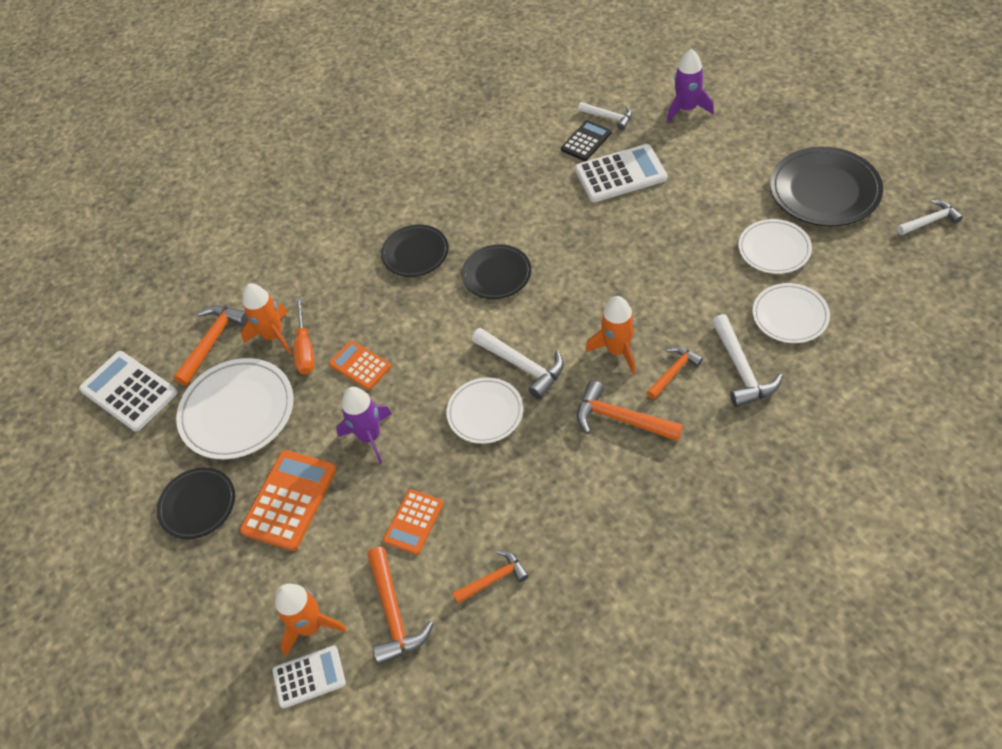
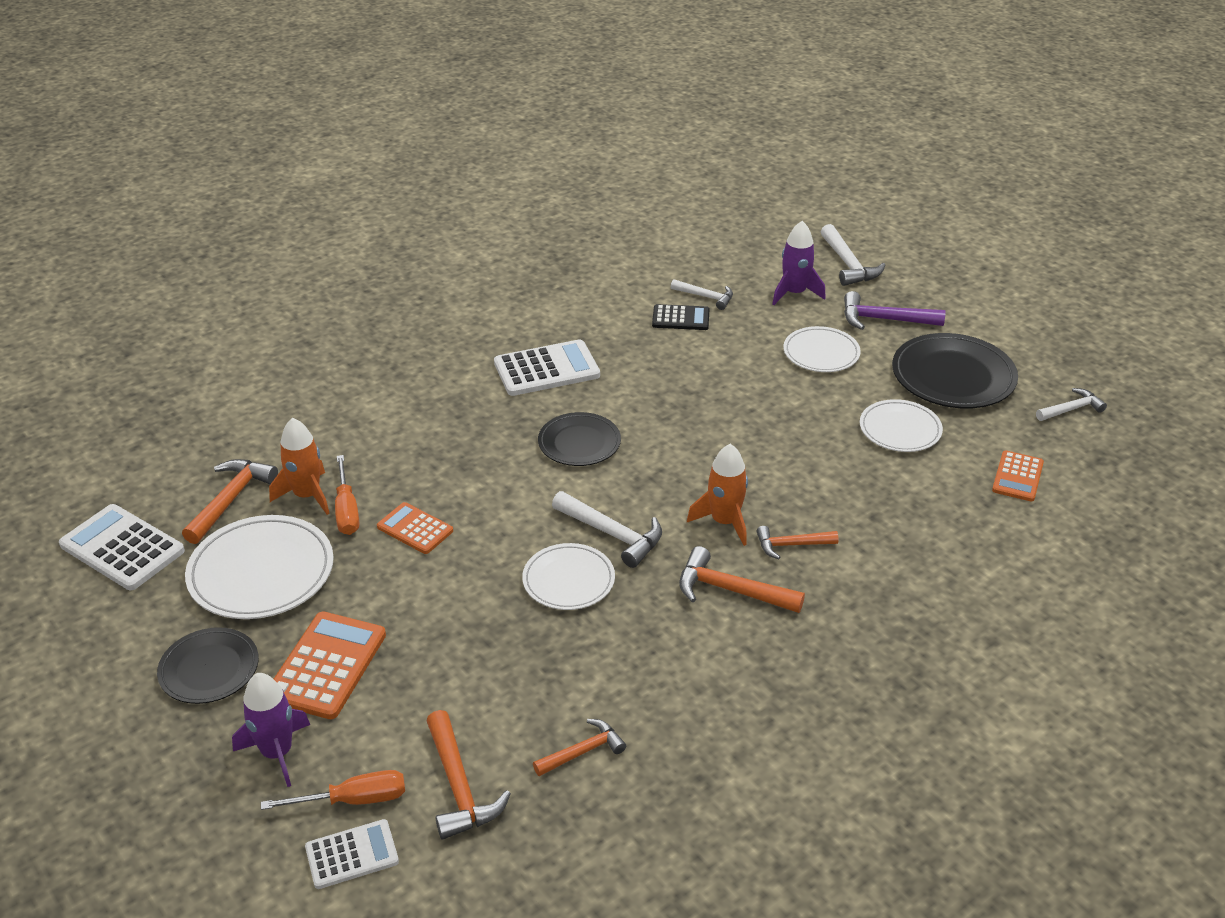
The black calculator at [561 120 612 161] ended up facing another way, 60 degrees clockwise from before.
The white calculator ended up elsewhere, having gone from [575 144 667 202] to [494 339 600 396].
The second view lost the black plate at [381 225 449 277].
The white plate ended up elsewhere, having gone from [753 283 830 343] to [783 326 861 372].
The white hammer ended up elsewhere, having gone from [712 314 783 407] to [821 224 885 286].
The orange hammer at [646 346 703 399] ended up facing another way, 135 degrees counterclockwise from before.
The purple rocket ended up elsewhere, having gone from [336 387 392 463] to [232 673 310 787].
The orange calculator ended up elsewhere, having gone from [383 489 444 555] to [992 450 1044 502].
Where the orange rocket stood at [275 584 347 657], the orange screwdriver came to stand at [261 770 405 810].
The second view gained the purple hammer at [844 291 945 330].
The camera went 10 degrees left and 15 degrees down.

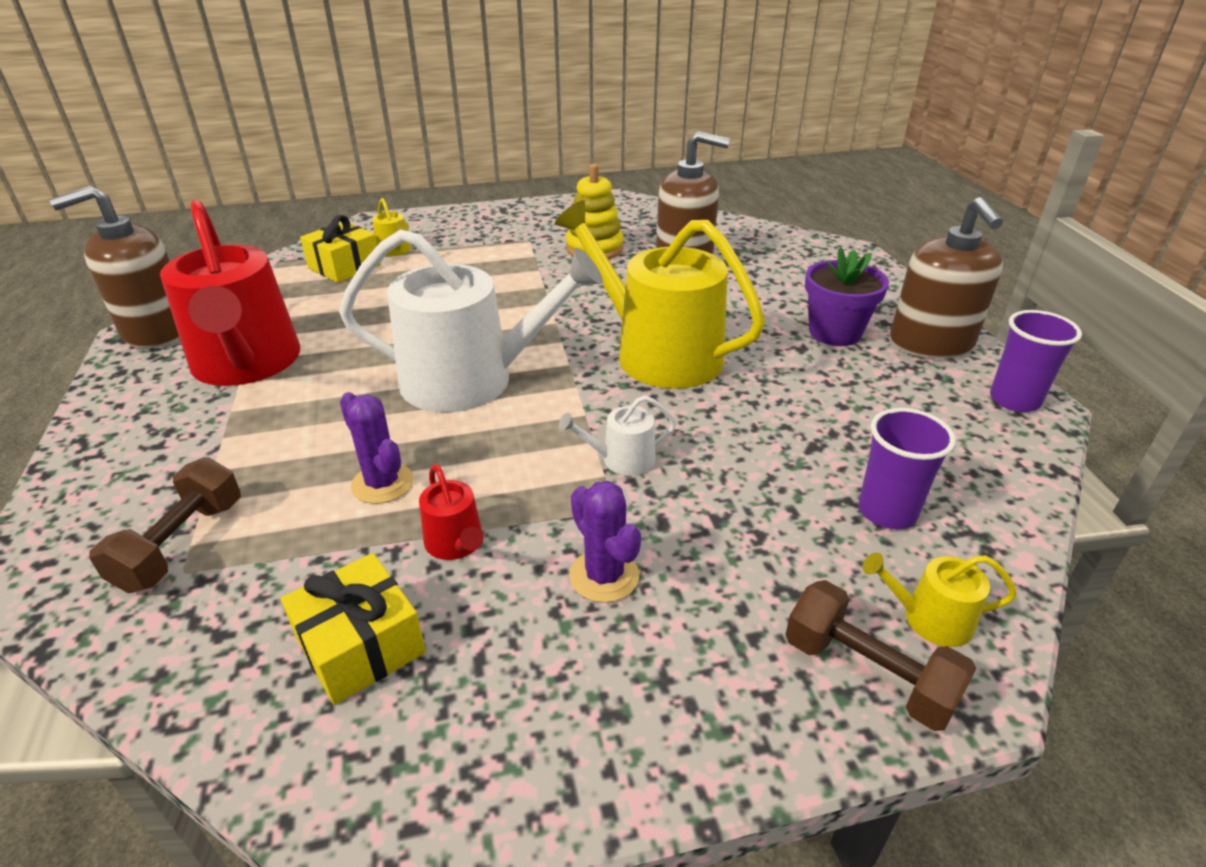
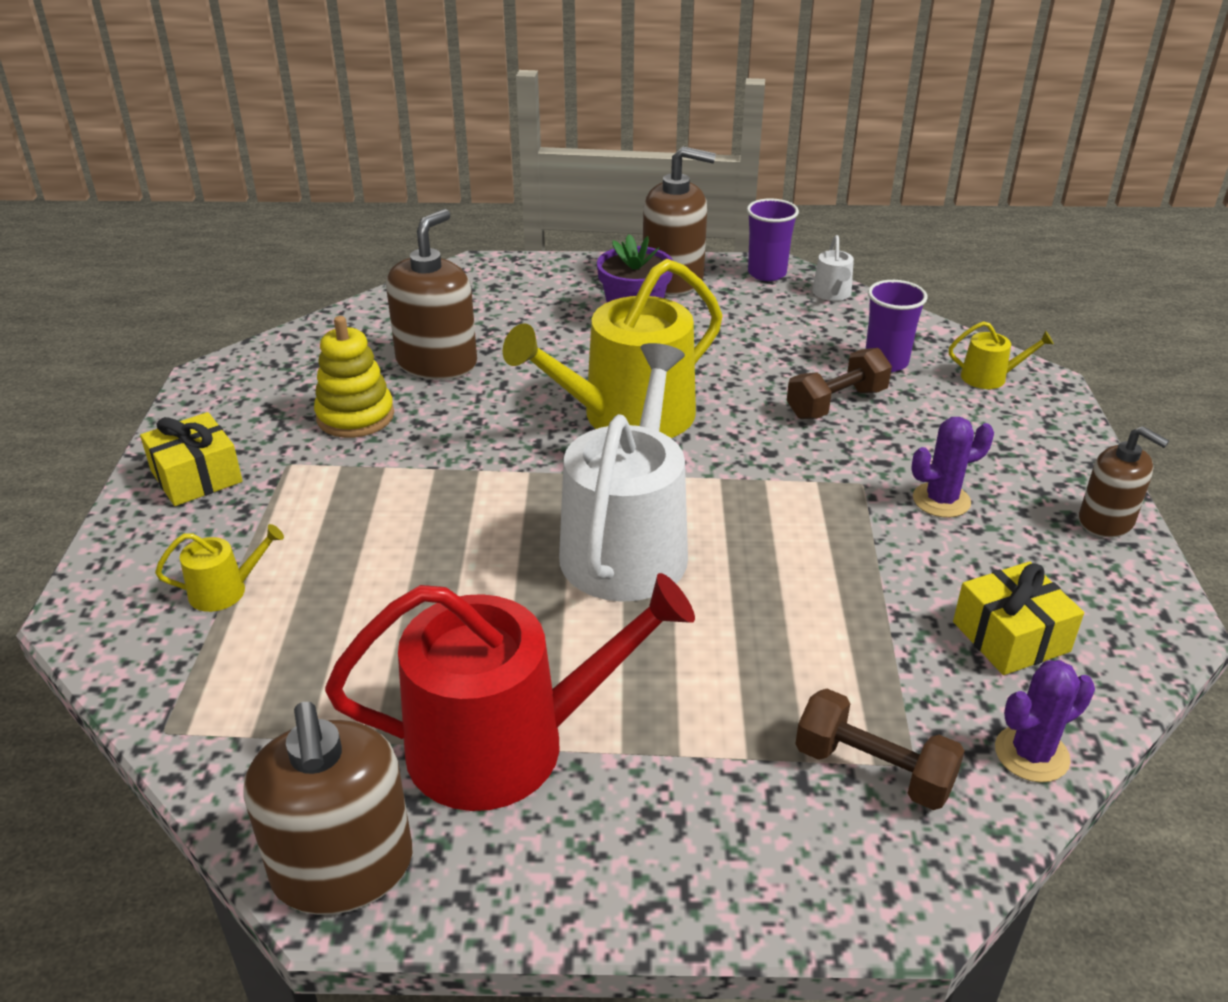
The yellow gift ended up elsewhere, having gone from [300 215 381 283] to [140 412 243 506].
The purple cactus ended up elsewhere, having gone from [340 392 413 504] to [995 660 1095 782].
The white watering can ended up elsewhere, having gone from [558 395 676 476] to [812 235 854 301].
The second view lost the red watering can at [419 464 484 560].
The yellow watering can at [862 553 1017 647] ended up facing another way, 105 degrees counterclockwise from before.
The brown dumbbell ended up elsewhere, having gone from [785 580 976 731] to [787 348 892 419].
The second view gained the brown soap dispenser at [1079 426 1169 538].
The camera went 75 degrees left and 0 degrees up.

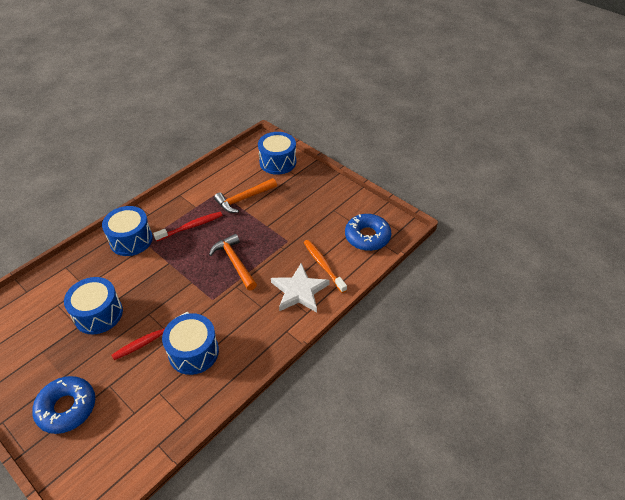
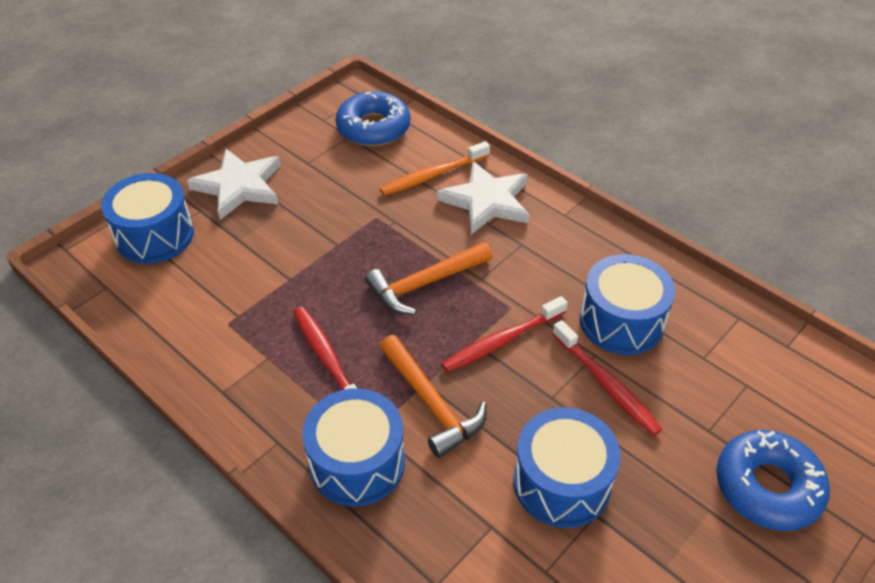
The orange hammer ended up elsewhere, having gone from [214 178 277 213] to [380 335 487 458].
The second view gained the white star at [187 148 281 220].
The second view gained the red toothbrush at [441 296 568 373].
The camera went 90 degrees left and 0 degrees up.

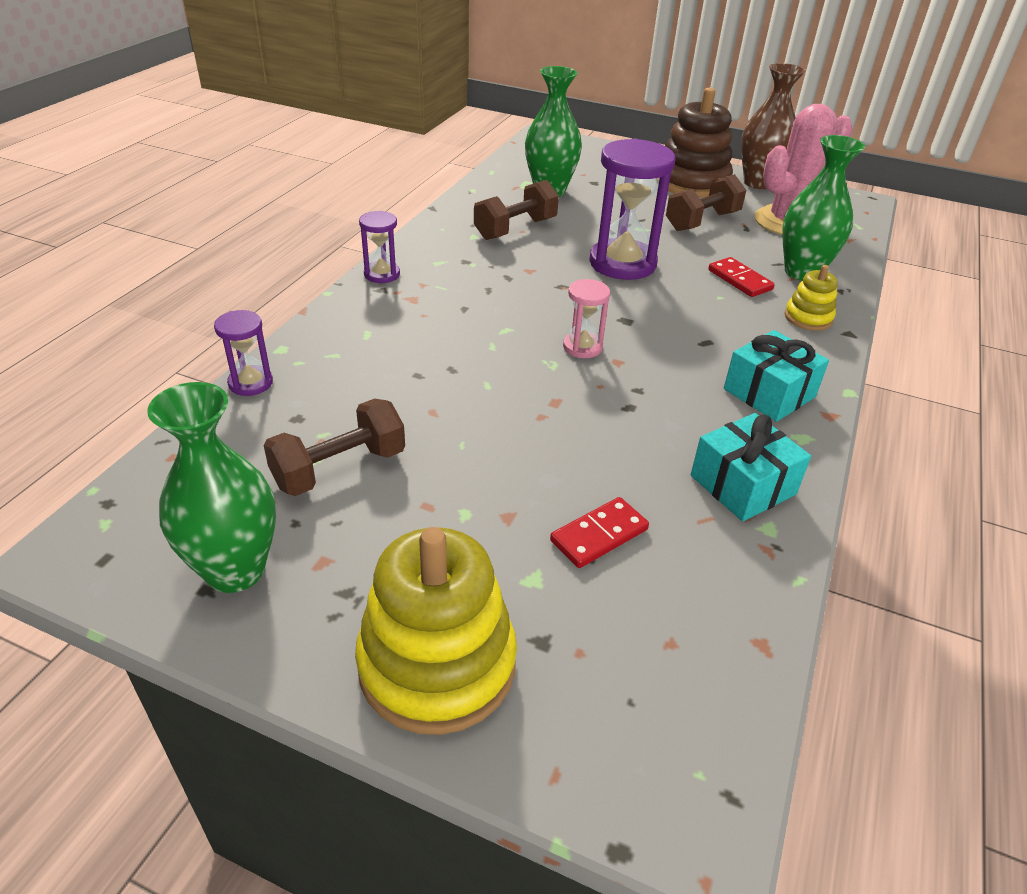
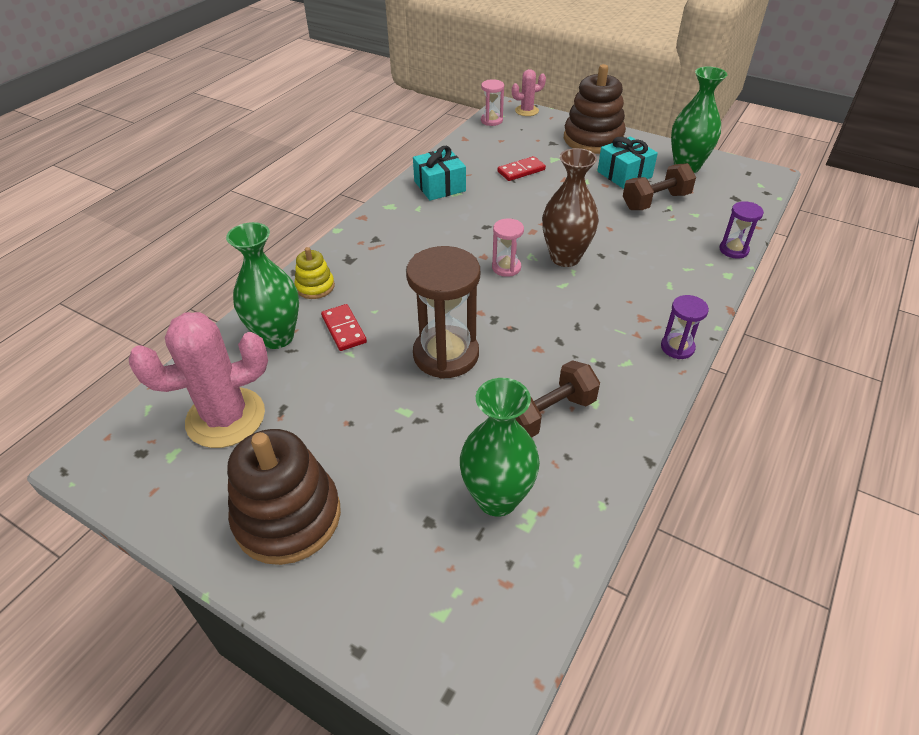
The brown vase ended up elsewhere, having gone from [741 63 806 189] to [542 148 599 267].
What was the purple hourglass at [589 138 675 280] turned into the brown hourglass at [406 246 480 379].
The second view lost the brown dumbbell at [666 174 746 231].
The turquoise gift ended up elsewhere, having gone from [724 330 829 422] to [598 137 658 189].
What was the yellow stacking toy at [355 527 517 735] turned into the brown stacking toy at [564 64 626 154].
The second view gained the pink cactus at [512 69 546 116].
The second view gained the pink hourglass at [481 79 504 126].
The camera went 170 degrees left and 5 degrees up.

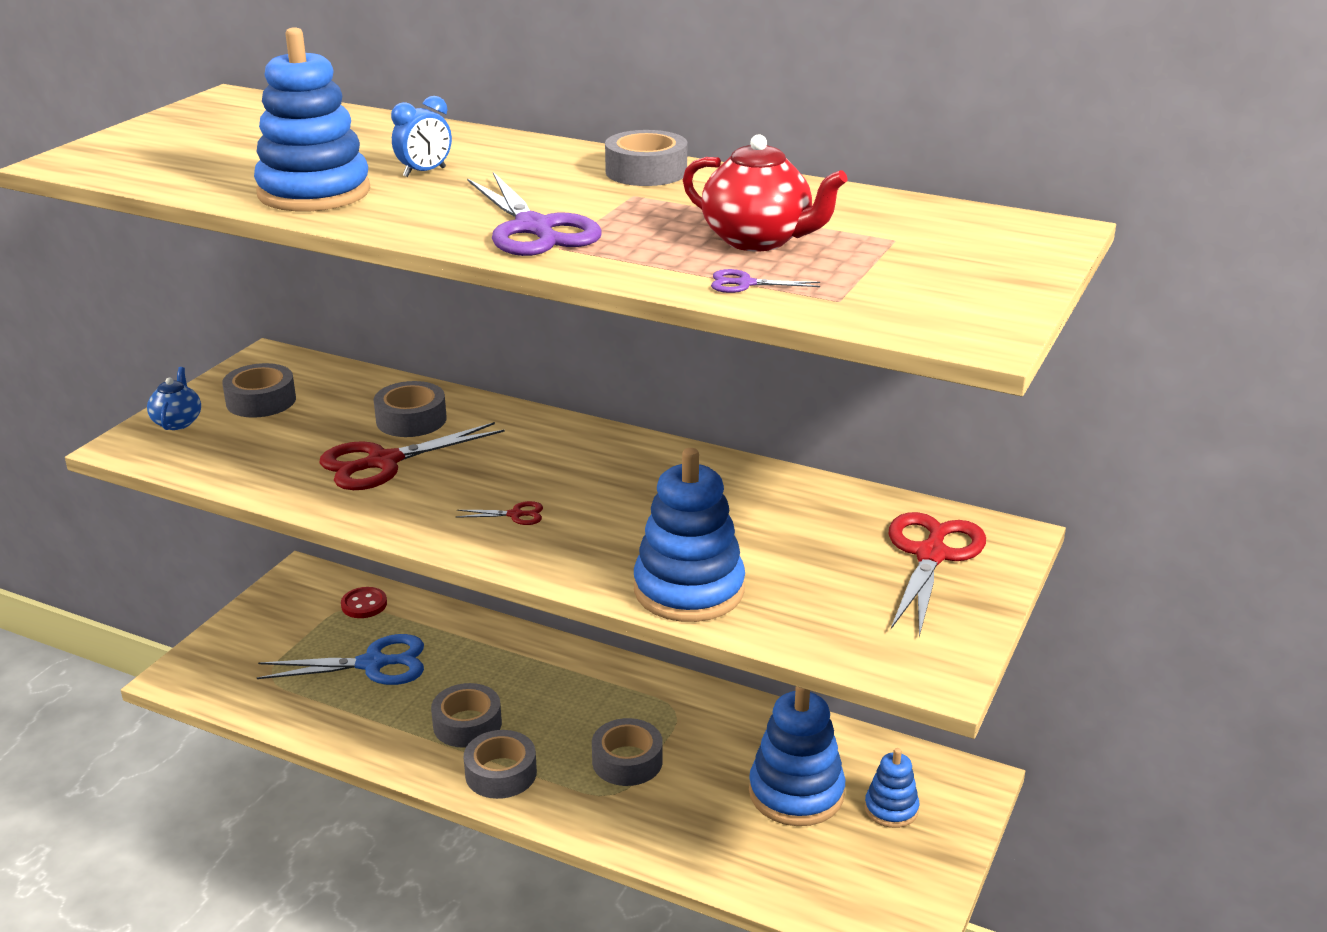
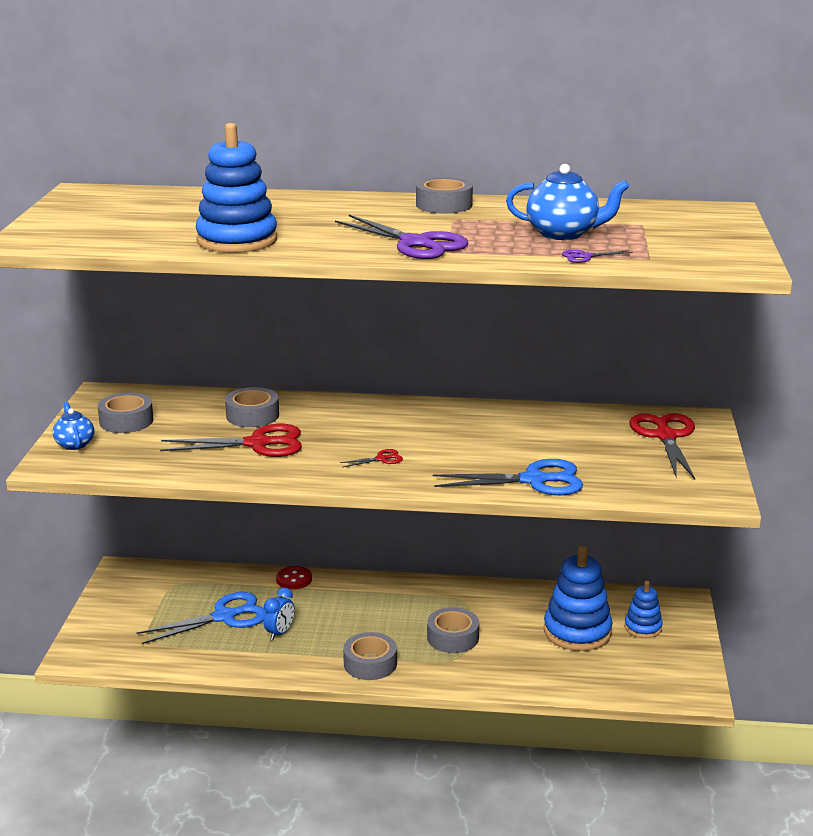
The blue clock ended up elsewhere, having gone from [391 96 452 177] to [263 588 295 640].
What was the red teapot at [683 134 848 251] turned into the blue teapot at [506 164 629 240].
The red scissors at [320 422 505 490] ended up facing another way, 135 degrees counterclockwise from before.
Where the blue stacking toy stood at [634 448 745 622], the blue scissors came to stand at [433 459 583 495].
The red button ended up elsewhere, having gone from [341 587 387 618] to [276 566 312 589].
The second view lost the grey tape at [431 683 502 748].
The camera went 20 degrees left and 5 degrees down.

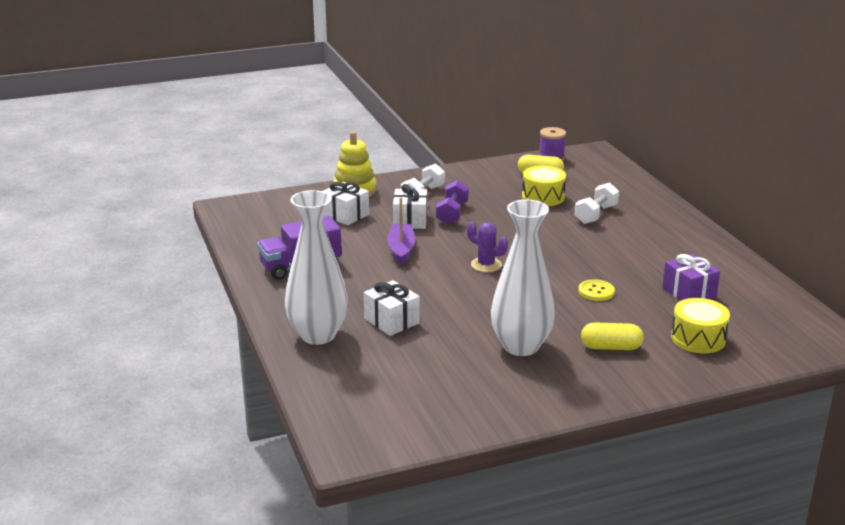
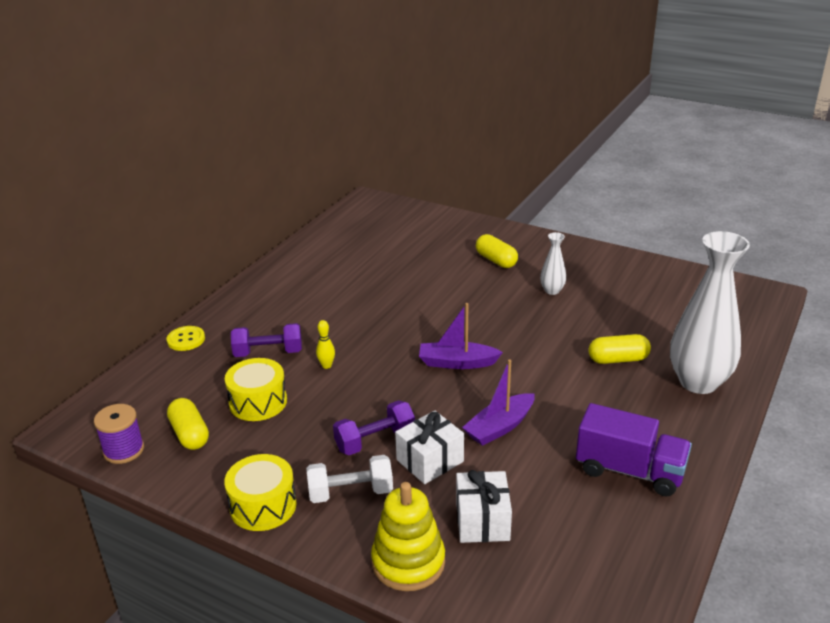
What was the white dumbbell at [575 182 619 224] turned into the purple dumbbell at [231 323 302 357].
The size of the white vase at [491 200 555 356] changed by a factor of 0.45.
Where the purple cactus stood at [467 222 508 272], the purple boat came to stand at [419 303 503 369].
The second view lost the purple gift at [662 254 720 301].
The yellow button ended up elsewhere, having gone from [578 279 615 301] to [166 326 205 351].
Where the white gift stood at [364 280 420 336], the yellow capsule came to stand at [588 334 651 364].
The yellow drum ended up elsewhere, having gone from [671 298 730 354] to [224 454 297 531].
The second view gained the yellow bowling pin at [316 320 335 369].
The camera went 130 degrees left and 5 degrees up.

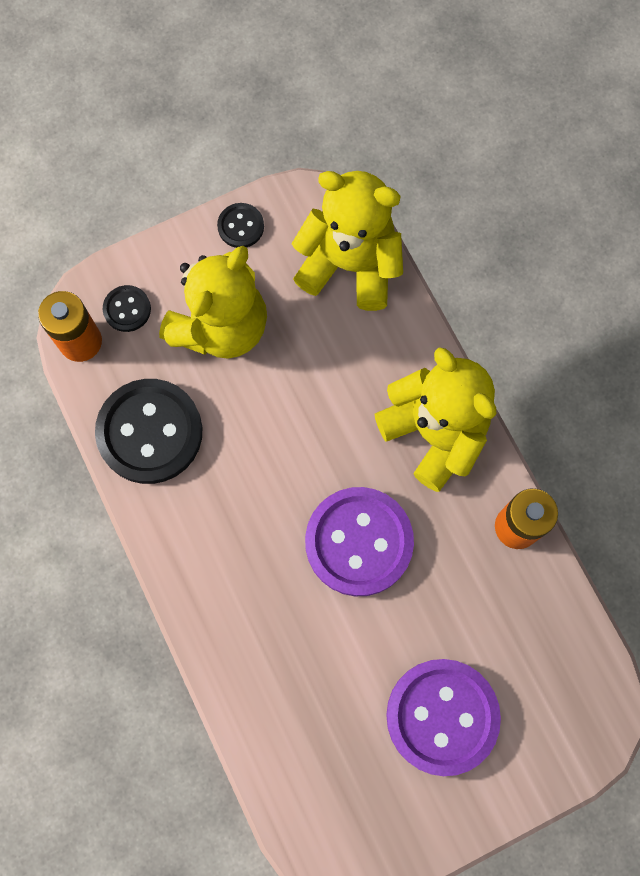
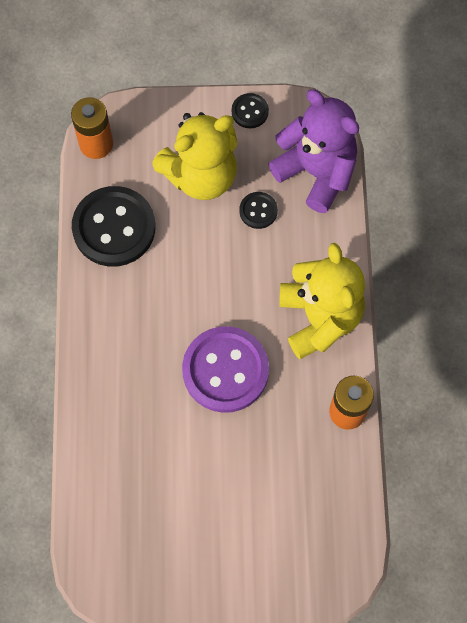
What was the yellow teddy bear at [291 171 403 311] turned into the purple teddy bear at [268 89 359 213].
The black button ended up elsewhere, having gone from [103 285 151 332] to [239 192 278 229].
The second view lost the purple button at [386 659 501 776].
The camera went 25 degrees right and 5 degrees down.

